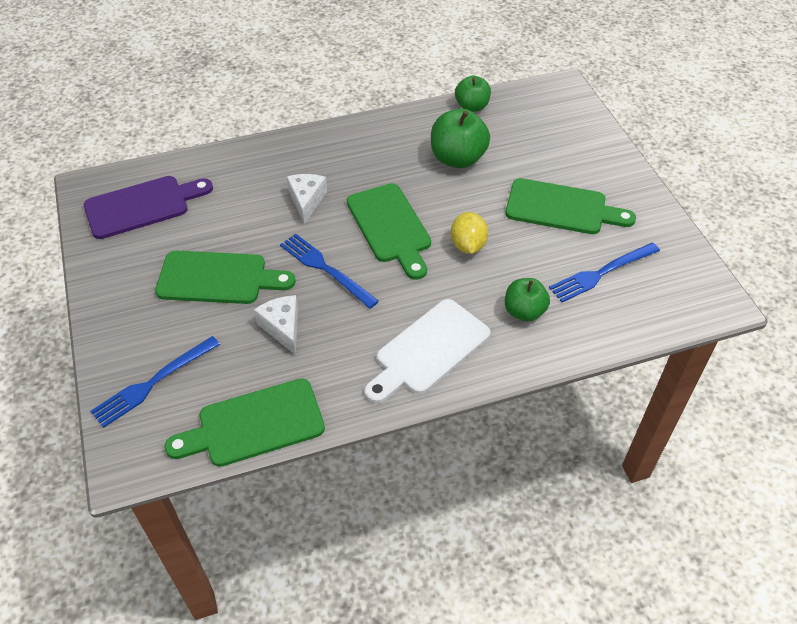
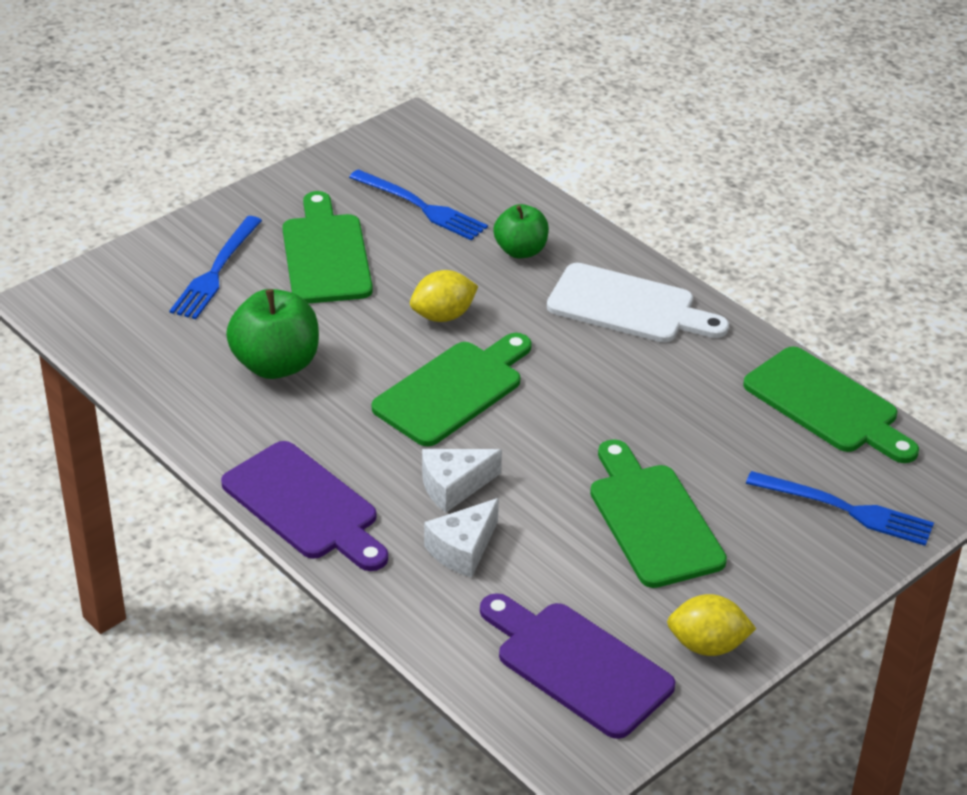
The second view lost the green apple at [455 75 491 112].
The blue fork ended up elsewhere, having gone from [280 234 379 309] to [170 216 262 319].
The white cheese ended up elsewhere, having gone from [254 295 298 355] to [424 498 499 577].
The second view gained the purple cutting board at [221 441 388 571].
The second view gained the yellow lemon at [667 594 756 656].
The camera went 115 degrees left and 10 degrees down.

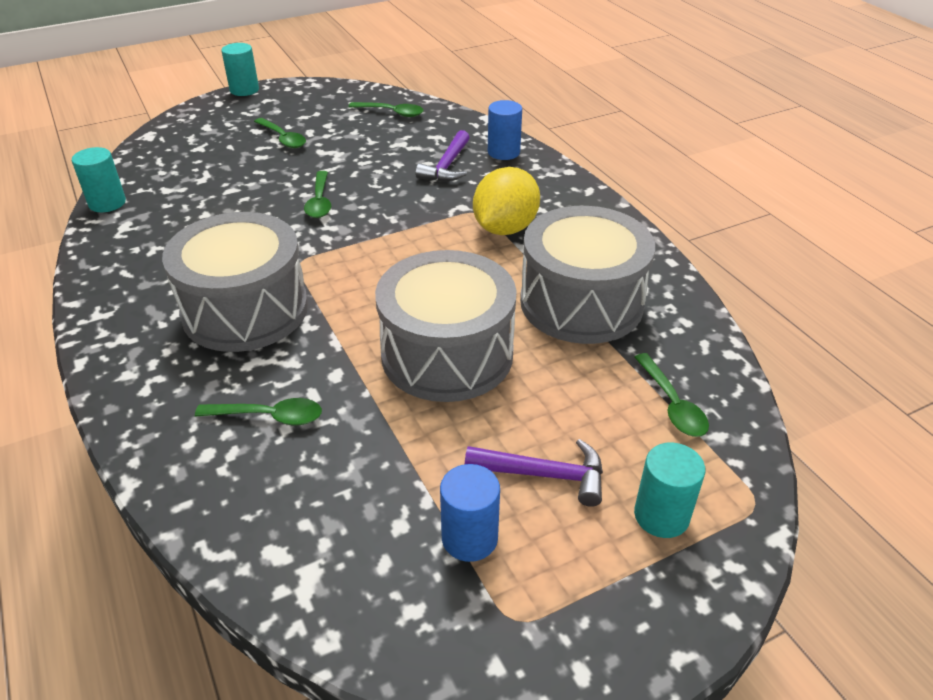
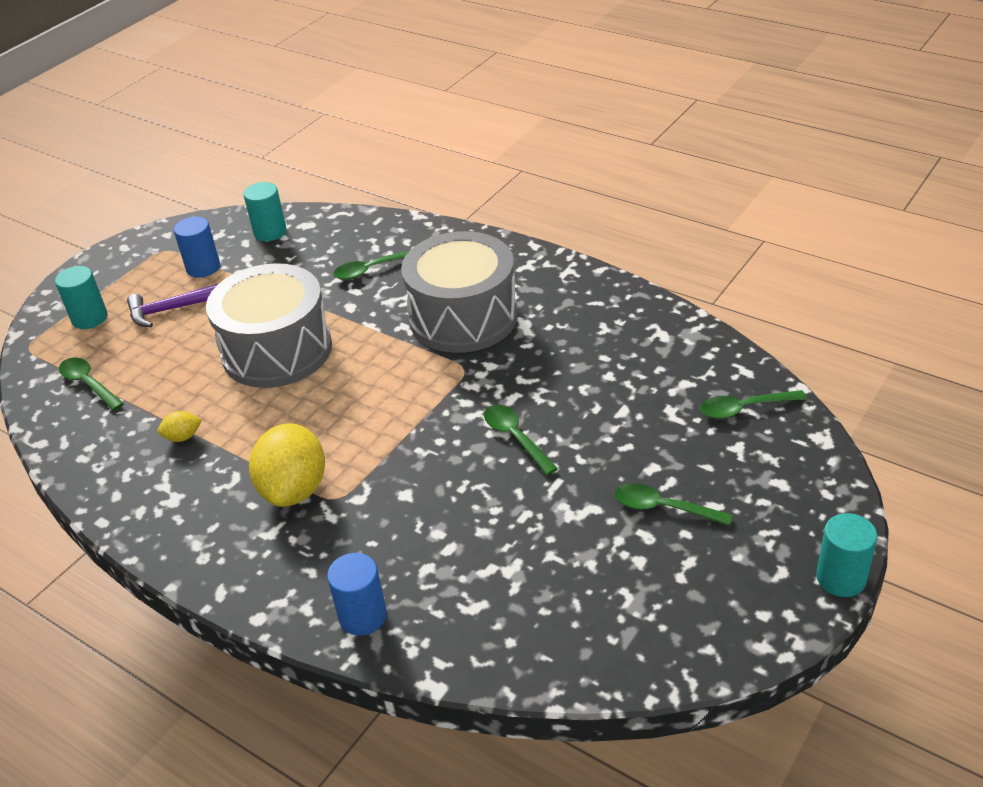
The green spoon ended up elsewhere, having gone from [348 102 424 117] to [700 390 807 419].
The second view lost the purple hammer at [416 130 470 181].
The turquoise cylinder ended up elsewhere, having gone from [72 147 126 212] to [244 182 287 241].
Where the grey drum stood at [520 206 655 344], the yellow lemon came to stand at [157 411 202 442].
The camera went 155 degrees right and 0 degrees up.

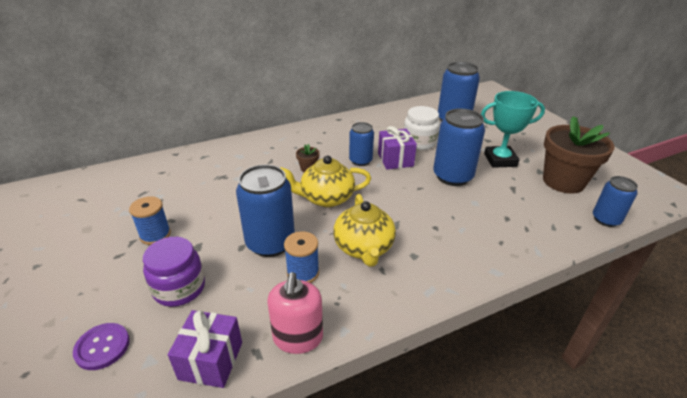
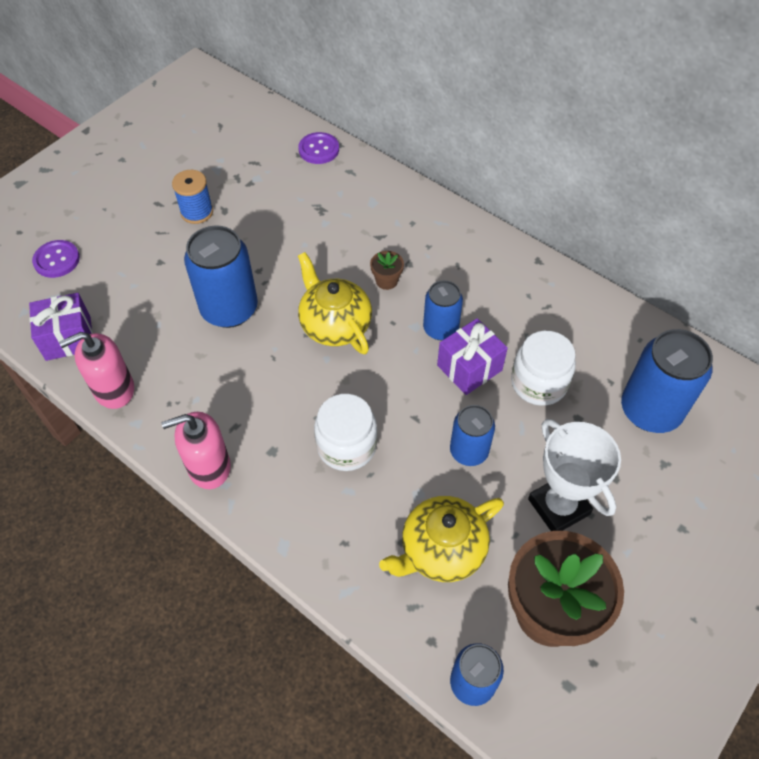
What was the turquoise trophy at [481 91 545 168] turned into the white trophy at [528 419 621 531].
The size of the blue can at [433 109 485 186] changed by a factor of 0.60.
The yellow teapot ended up elsewhere, having gone from [333 194 396 267] to [379 496 504 582].
The second view lost the blue spool at [284 231 319 283].
The second view lost the purple jar at [143 237 205 307].
The second view gained the purple button at [298 132 339 164].
The second view gained the white jar at [314 394 377 471].
The second view gained the pink soap dispenser at [161 412 231 489].
The camera went 65 degrees right and 20 degrees up.

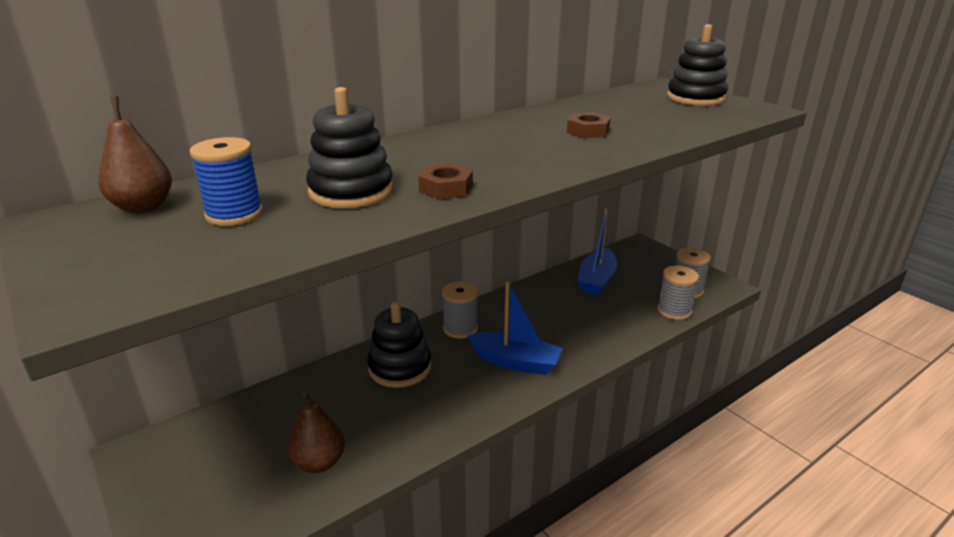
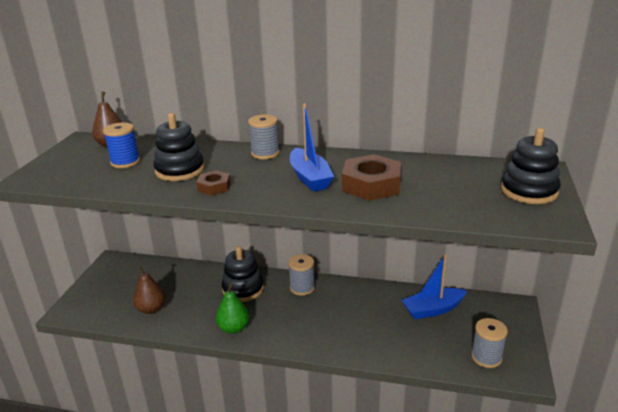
The size of the brown nut at [567 113 611 138] changed by a factor of 1.83.
The grey spool ended up elsewhere, having gone from [657 266 699 320] to [248 114 279 159].
The blue boat ended up elsewhere, having gone from [467 282 563 375] to [290 104 334 192].
The second view gained the green pear at [216 283 249 334].
The camera went 50 degrees right and 0 degrees up.

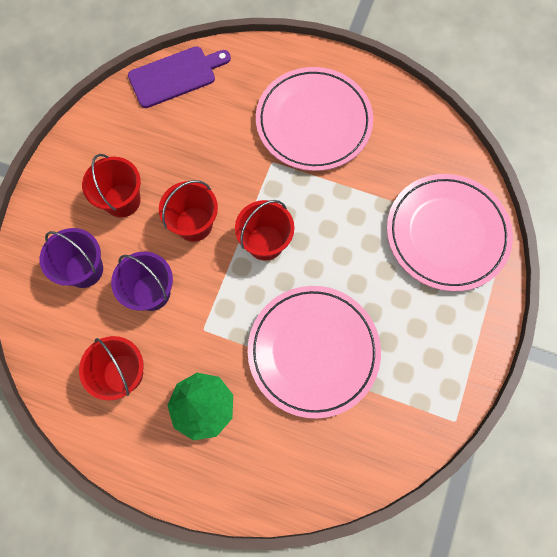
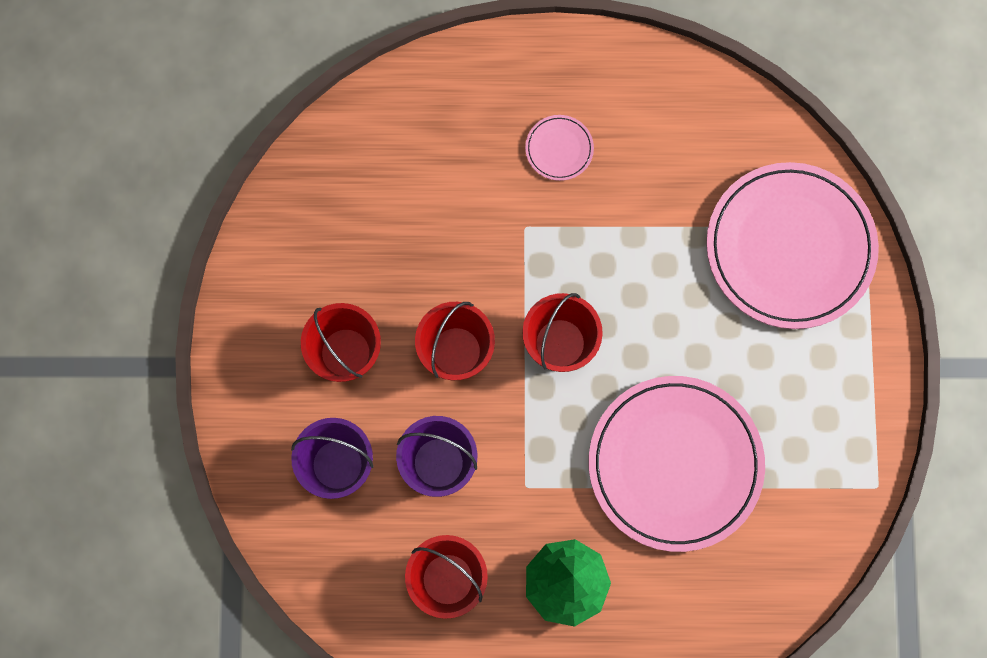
The second view lost the purple cutting board at [128 46 231 108].
The size of the pink plate at [256 67 373 171] changed by a factor of 0.41.
The camera went 20 degrees left and 5 degrees up.

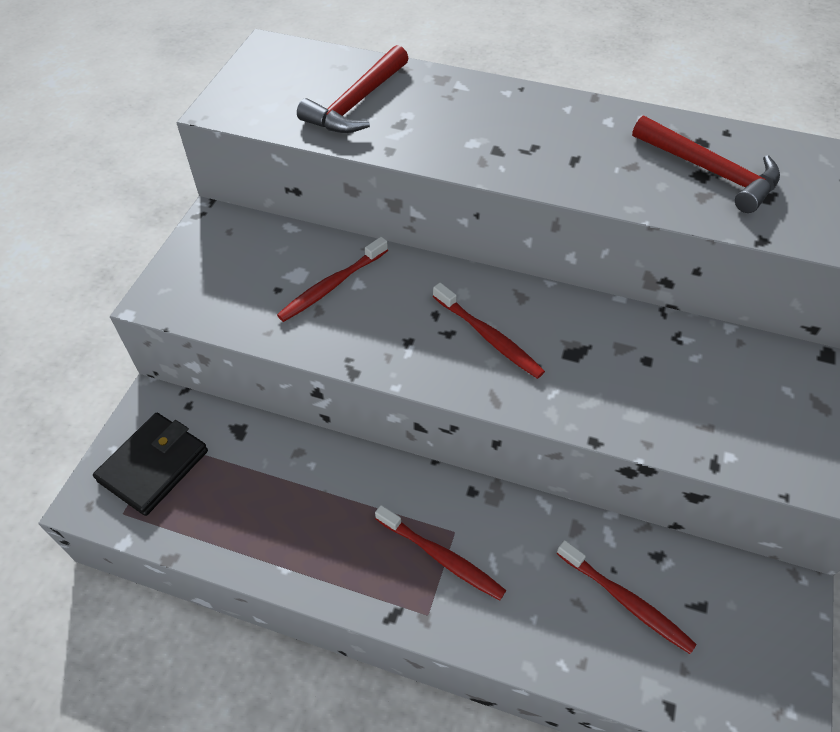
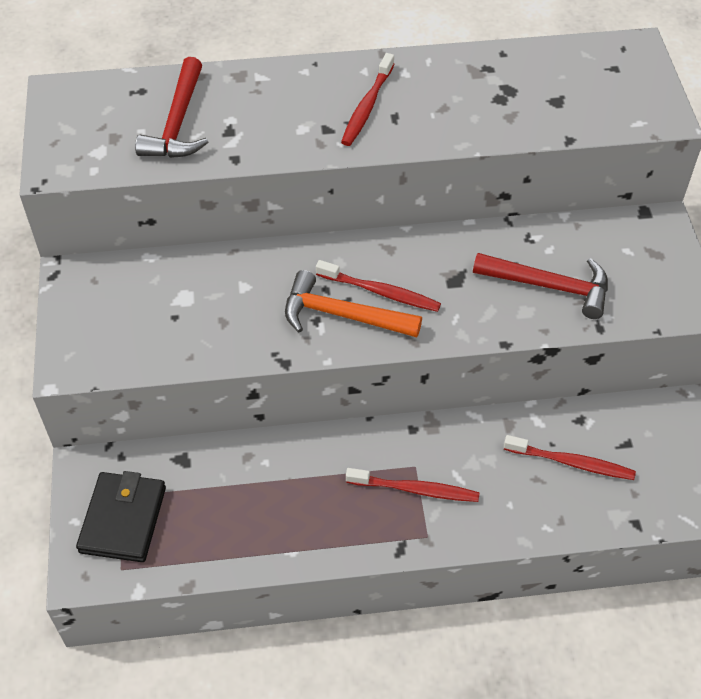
The red hammer ended up elsewhere, having gone from [632 115 780 213] to [473 253 608 319].
The red toothbrush ended up elsewhere, having gone from [277 237 388 322] to [341 53 394 146].
The second view gained the orange hammer at [285 270 422 337].
The camera went 25 degrees left and 0 degrees up.

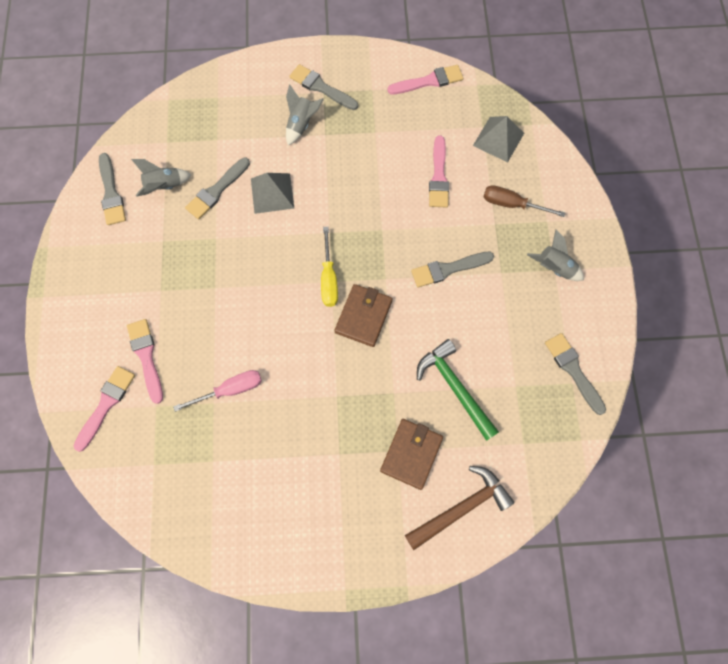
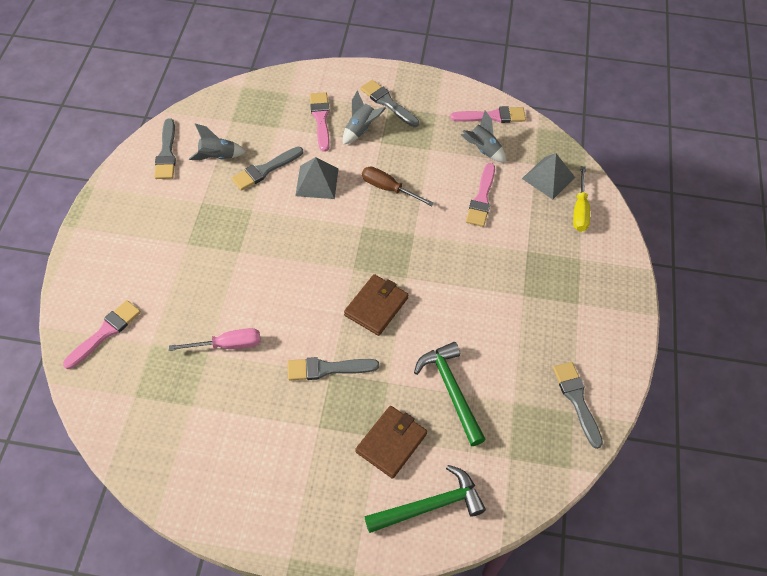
The brown screwdriver ended up elsewhere, having gone from [484 185 565 217] to [362 167 434 207].
The yellow screwdriver ended up elsewhere, having gone from [321 227 338 307] to [573 166 590 232].
The grey rocket ended up elsewhere, having gone from [527 230 584 281] to [461 110 506 163].
The grey brush ended up elsewhere, having gone from [411 252 494 287] to [287 357 379 380].
The pink brush ended up elsewhere, having gone from [127 319 163 404] to [310 92 330 152].
What was the brown hammer at [405 466 515 550] turned into the green hammer at [364 465 486 533].
The camera went 10 degrees right and 15 degrees down.

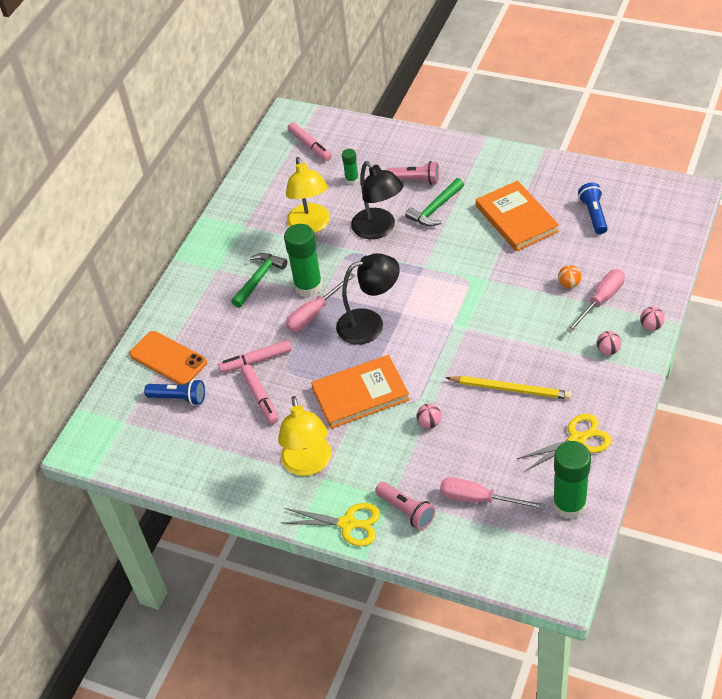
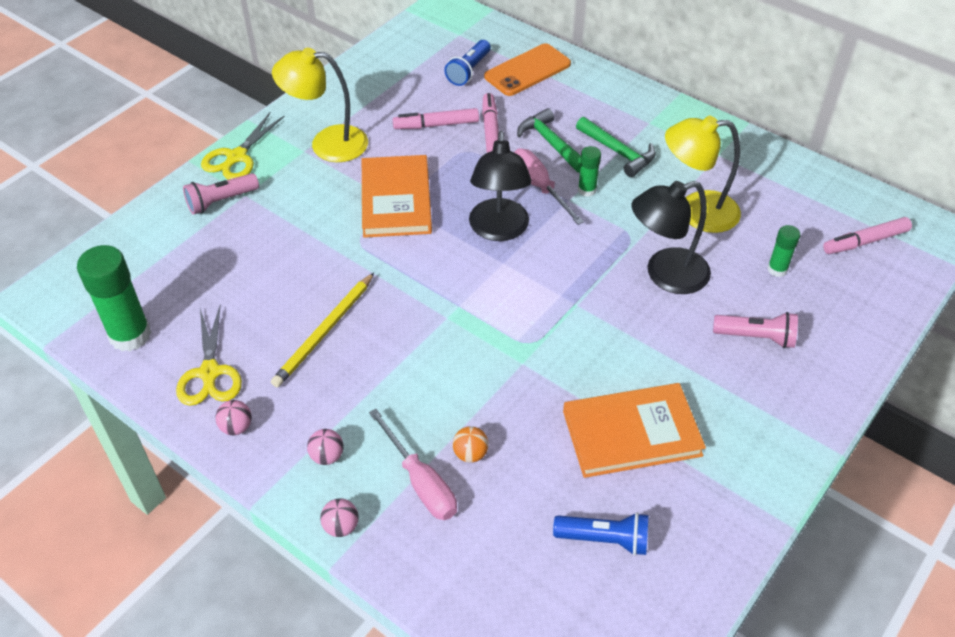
The pink flashlight at [386 161 439 185] ended up facing another way, 105 degrees counterclockwise from before.
The green hammer ended up elsewhere, having gone from [405 178 464 226] to [517 108 581 173].
The size of the green glue stick at [284 224 322 297] changed by a factor of 0.51.
The pink ball ended up elsewhere, having gone from [417 404 441 428] to [215 400 252 435].
The second view lost the pink screwdriver at [440 477 545 510].
The camera went 100 degrees right and 0 degrees up.

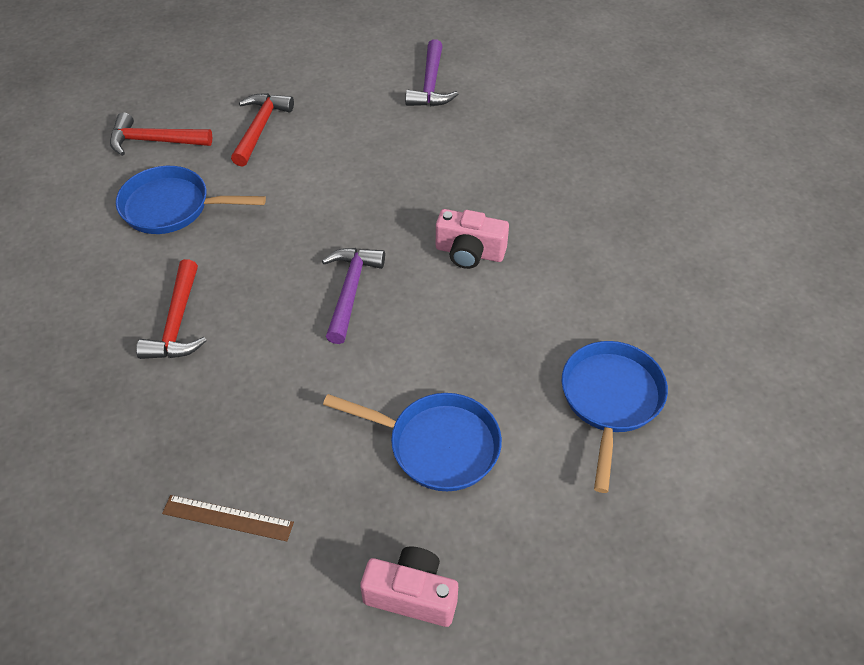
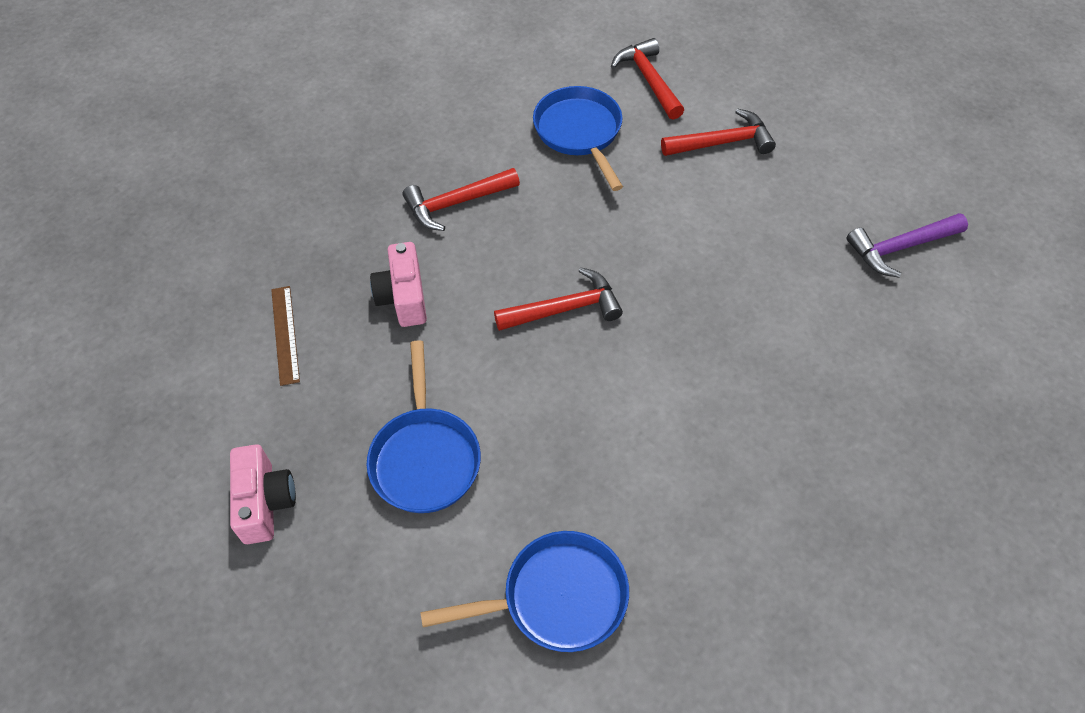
The pink camera ended up elsewhere, having gone from [436 209 509 269] to [370 242 427 327].
What was the purple hammer at [322 248 385 344] turned into the red hammer at [494 267 623 331].
The camera went 65 degrees right and 5 degrees up.

